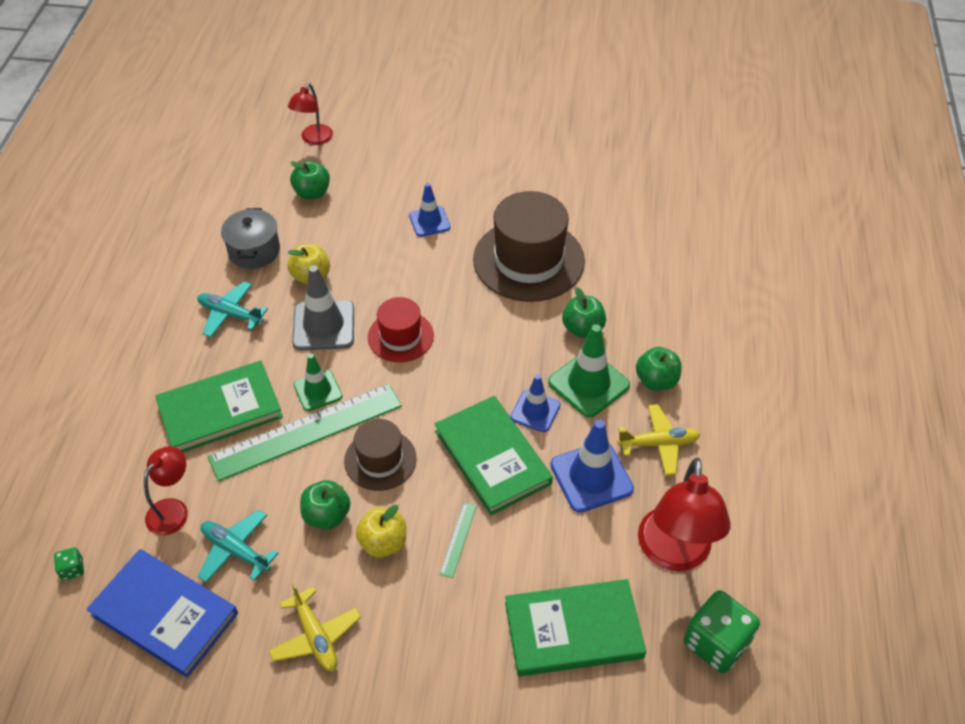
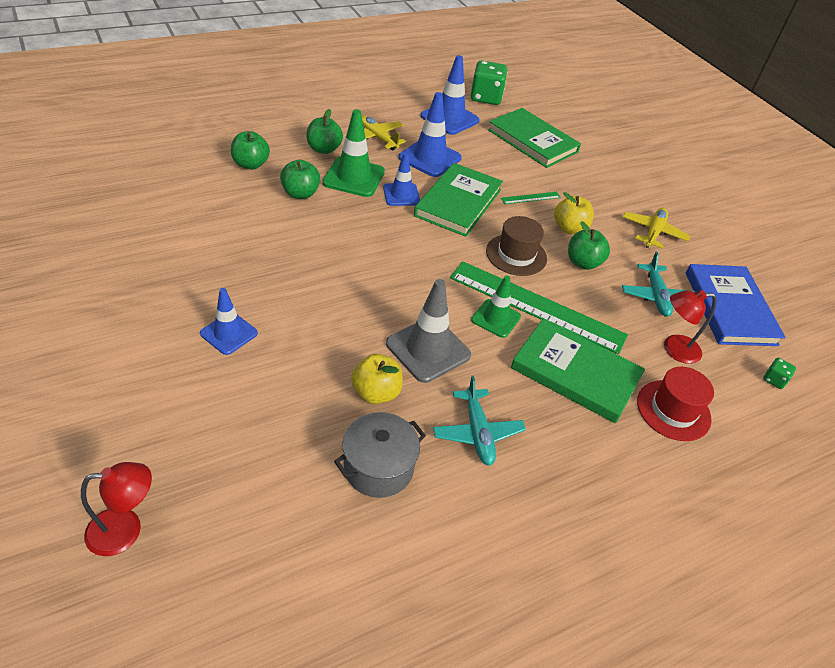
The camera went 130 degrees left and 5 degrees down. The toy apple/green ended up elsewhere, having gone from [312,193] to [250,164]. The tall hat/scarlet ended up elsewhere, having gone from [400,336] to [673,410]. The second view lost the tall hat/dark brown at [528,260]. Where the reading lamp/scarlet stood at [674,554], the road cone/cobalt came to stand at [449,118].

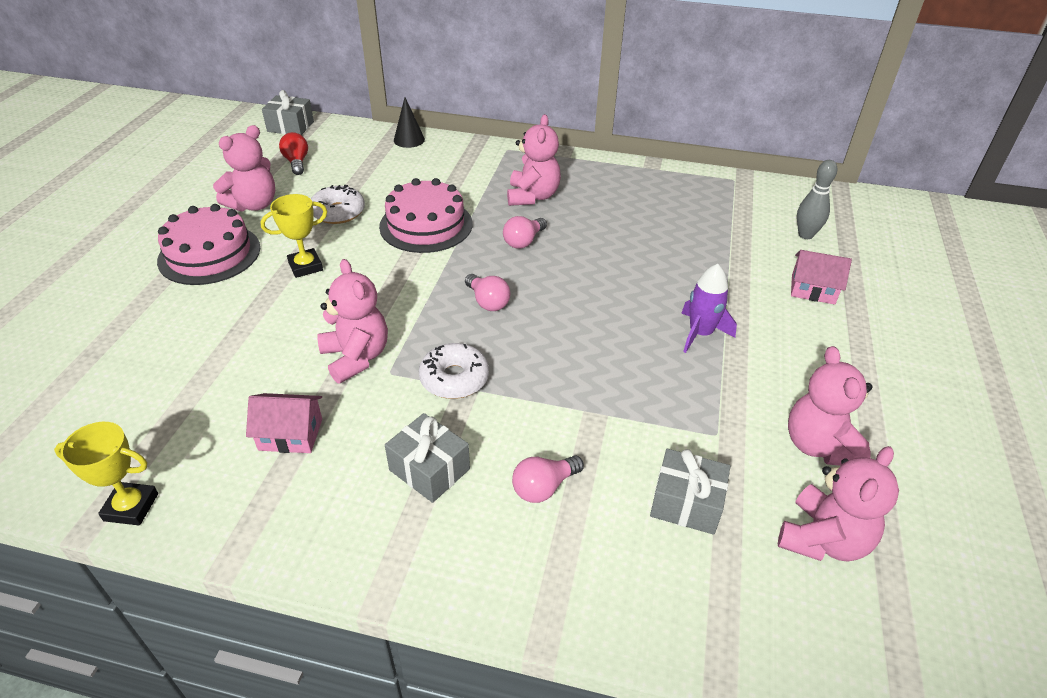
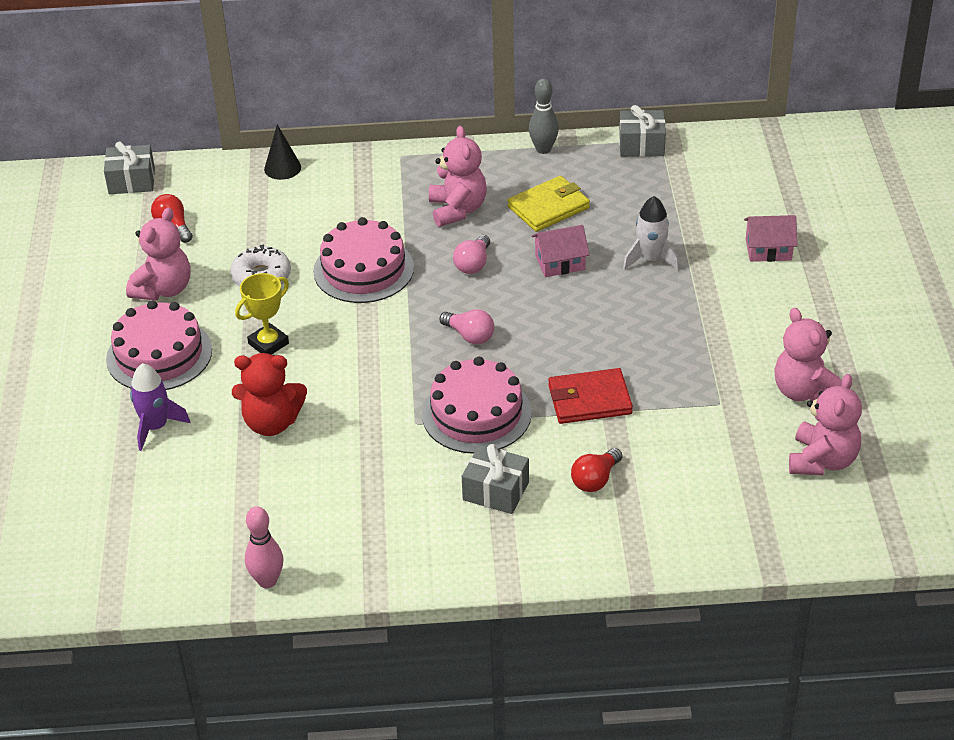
The camera went 15 degrees left and 0 degrees up. Where the award cup/golden stood at [131,507], the bowling pin/rose-pink came to stand at [267,581]. The toy house/rose-pink ended up elsewhere, having gone from [290,434] to [560,262]. The second view lost the teddy/rose-pink at [356,357]. Where the doughnut/white stood at [454,378], the cake/rose-pink came to stand at [476,414]. What was the bulb/rose-pink at [544,487] turned into the bulb/scarlet at [595,480]. The present/grey ended up elsewhere, having gone from [686,503] to [641,145]. The rocket/violet ended up elsewhere, having gone from [700,333] to [155,427]. The bowling pin/grey ended up elsewhere, having gone from [805,235] to [543,149]. The second view gained the teddy/scarlet at [271,423]. The second view gained the wallet/golden at [548,207]. The second view gained the wallet/scarlet at [589,400]. The second view gained the rocket/white at [650,259].

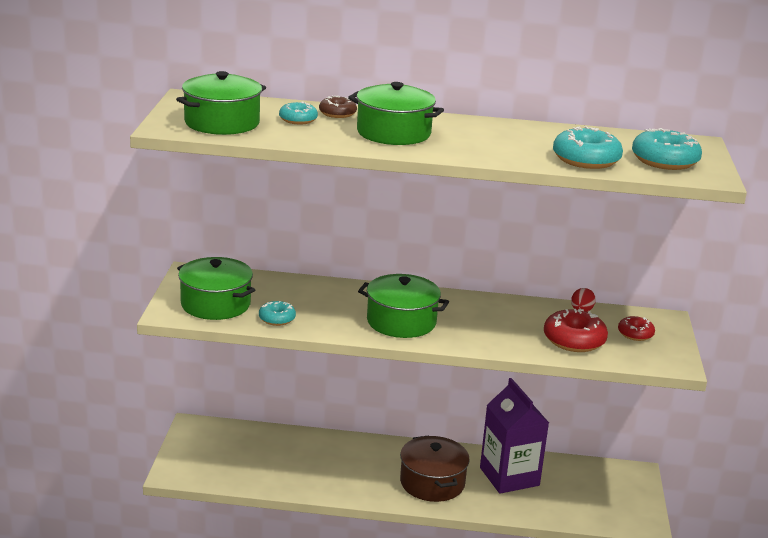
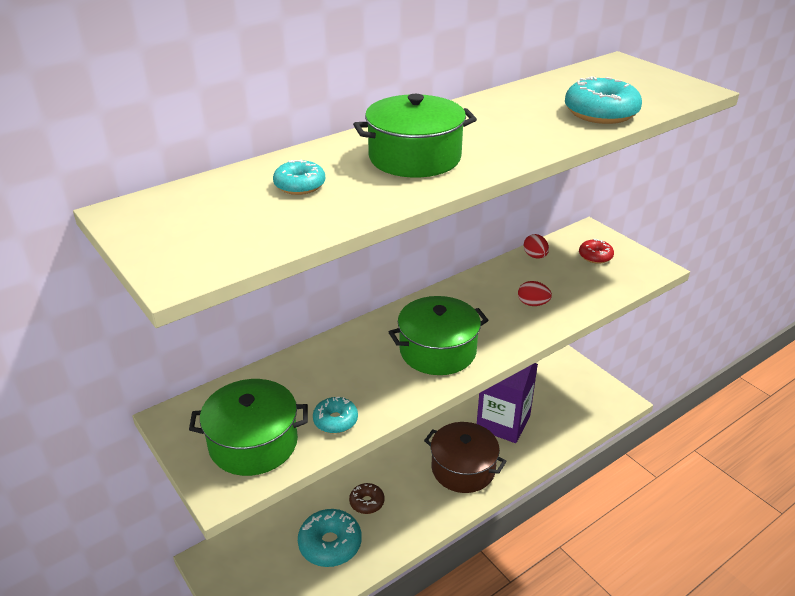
The camera went 40 degrees left and 10 degrees up. The second view lost the stockpot/green at [222,123]. The doughnut/dark brown ended up elsewhere, having gone from [337,113] to [367,502]. The second view lost the doughnut/scarlet at [574,340]. The doughnut/teal ended up elsewhere, having gone from [664,161] to [330,544]. The second view gained the egg shape/scarlet at [533,304].

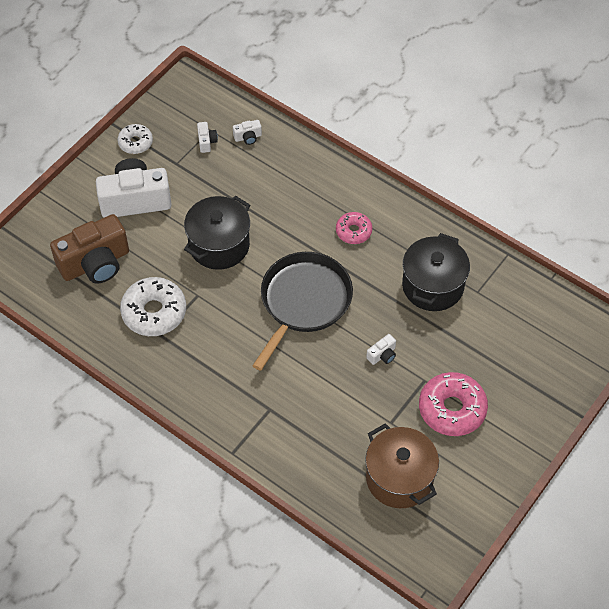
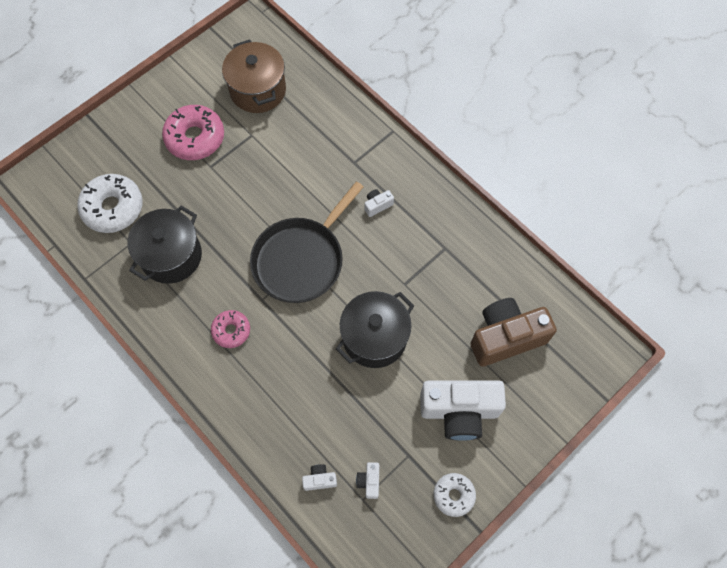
The camera went 170 degrees left and 10 degrees up. The doughnut/white ended up elsewhere, having gone from [154,312] to [113,208]. The compact camera/white ended up elsewhere, having gone from [382,355] to [377,205].

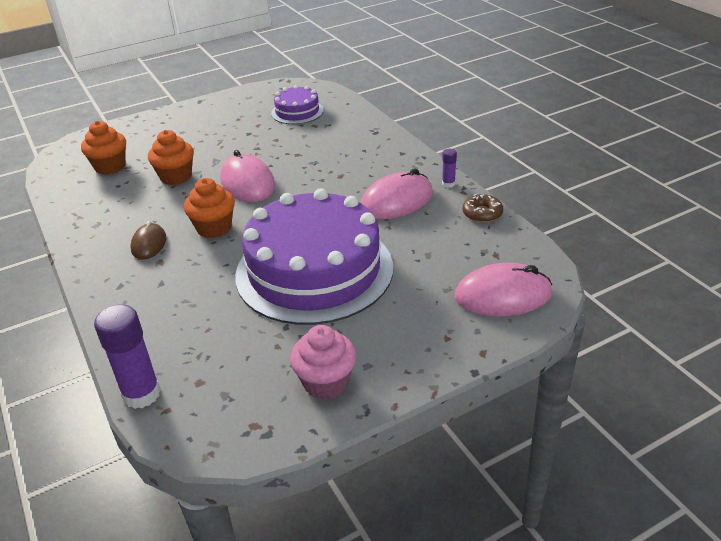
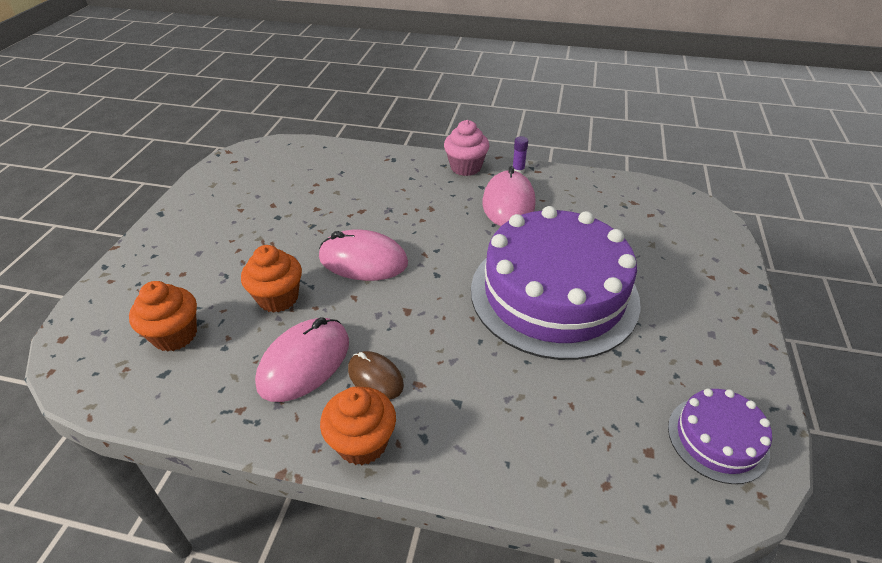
The camera went 50 degrees left and 5 degrees up. The second view lost the glue stick/violet at [141,394]. The muffin/orange ended up elsewhere, having gone from [214,228] to [362,442]. The cake/violet ended up elsewhere, having gone from [297,112] to [717,439]. The muffin/rose-pink ended up elsewhere, having gone from [326,382] to [465,167]. The computer mouse/rose-pink ended up elsewhere, having gone from [503,295] to [304,362]. The second view lost the doughnut/dark brown at [482,213].

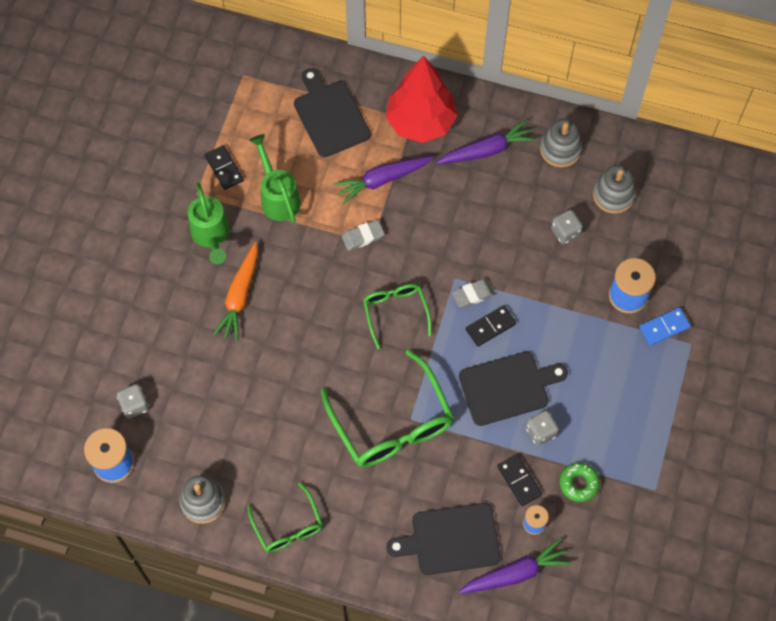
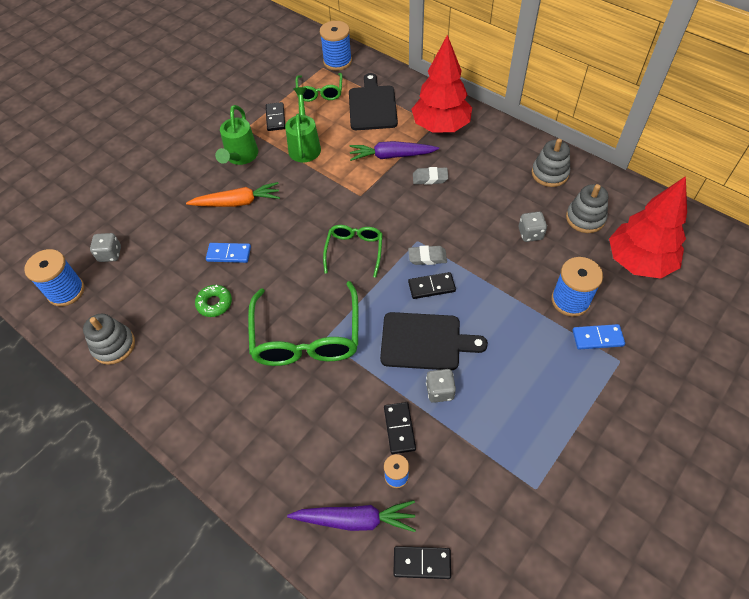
The camera went 25 degrees right and 10 degrees down. The carrot/orange at [240,296] ended up facing another way, 135 degrees counterclockwise from before. The eyeglasses/green ended up elsewhere, having gone from [288,526] to [320,92]. The pencil eraser/grey ended up elsewhere, having gone from [363,237] to [430,178]. The second view lost the cutting board/jet-black at [450,540]. The second view lost the carrot/violet at [486,150]. The doughnut/green ended up elsewhere, having gone from [578,483] to [214,303]. The second view gained the domino/cobalt at [229,254]. The second view gained the reel of thread/cobalt at [337,61]. The second view gained the domino/jet-black at [422,563]. The second view gained the tree/scarlet at [639,262].

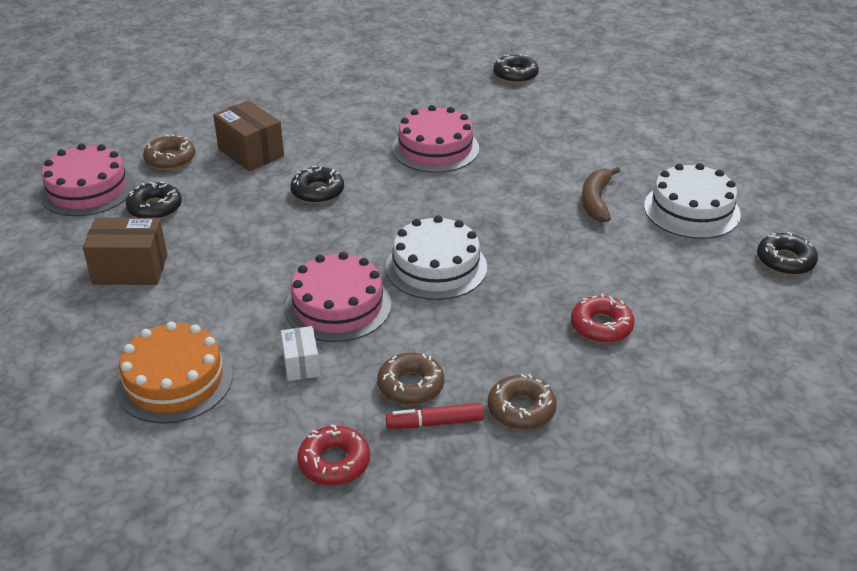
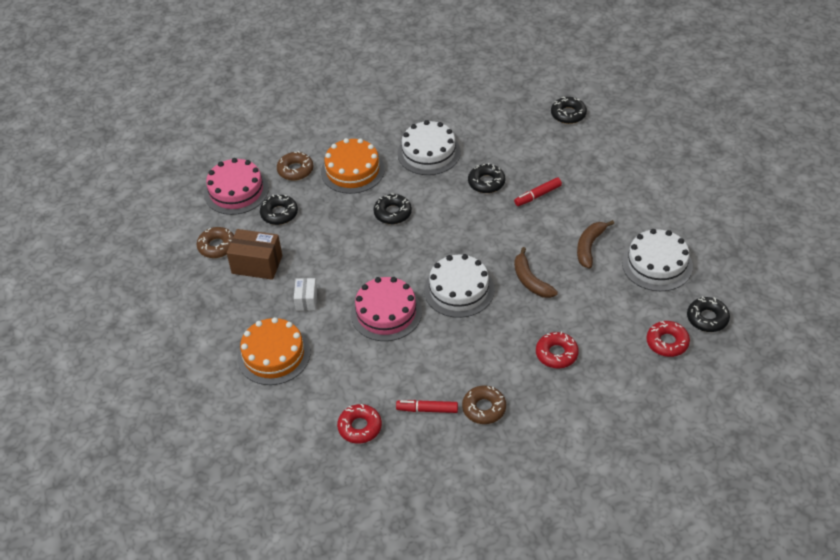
The camera went 15 degrees right and 10 degrees up. Where the box/dark brown stood at [251,152], the cake/orange came to stand at [352,170]. The box/white ended up elsewhere, having gone from [301,364] to [306,300]. The doughnut/dark brown ended up elsewhere, having gone from [410,386] to [217,246]. Where the cake/rose-pink stood at [435,148], the doughnut/jet-black came to stand at [486,182]. The second view gained the cake/white at [429,153]. The second view gained the marker pen/scarlet at [537,195]. The second view gained the banana fruit/dark brown at [530,281]. The second view gained the doughnut/scarlet at [667,342].

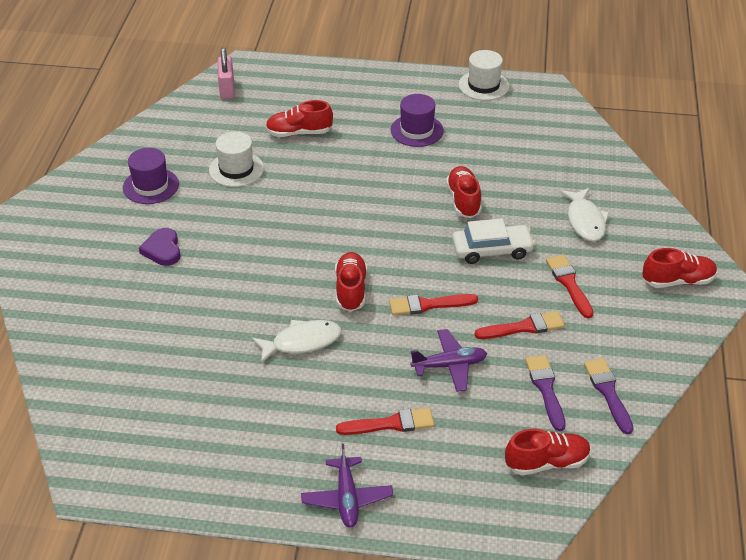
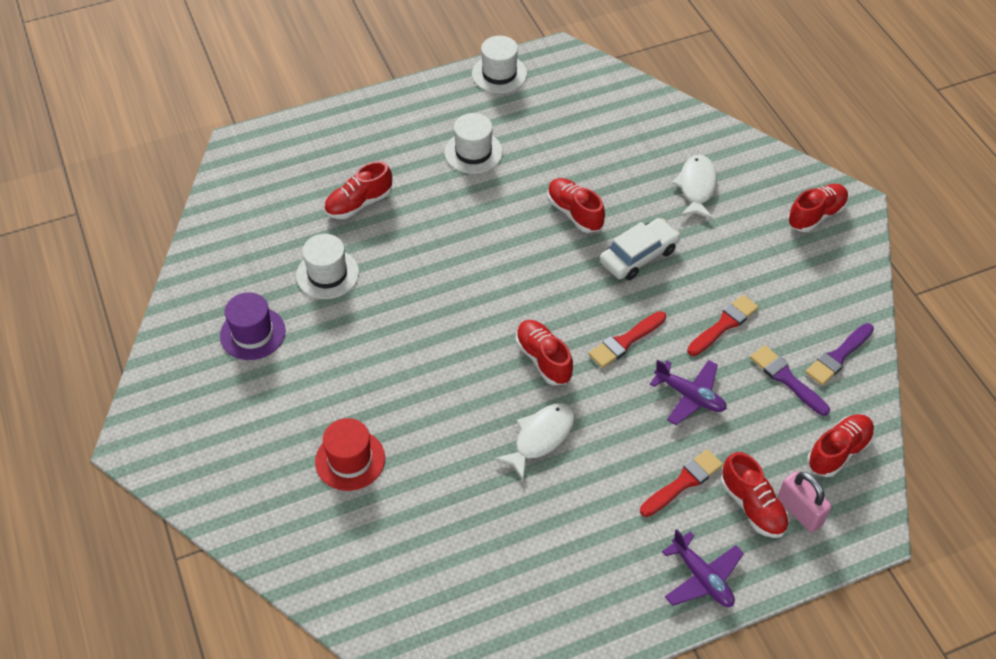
The camera went 30 degrees left and 10 degrees up. The second view lost the heart/violet at [162,250]. The small lock/rose-pink ended up elsewhere, having gone from [227,89] to [799,511]. What was the tall hat/violet at [417,130] turned into the tall hat/white at [473,152]. The toy plane/violet at [449,365] ended up facing another way, 75 degrees clockwise from before. The second view lost the brush/scarlet at [569,284]. The fish figure/white at [585,221] ended up facing another way, 135 degrees counterclockwise from before. The brush/violet at [608,392] ended up facing another way, 90 degrees counterclockwise from before. The second view gained the tall hat/scarlet at [350,460]. The second view gained the lace-up shoe/scarlet at [752,506].

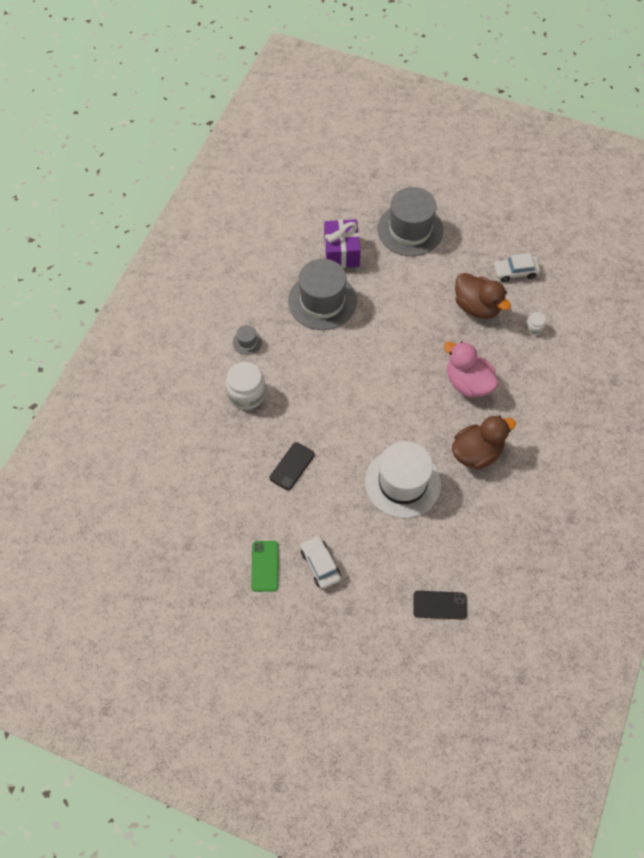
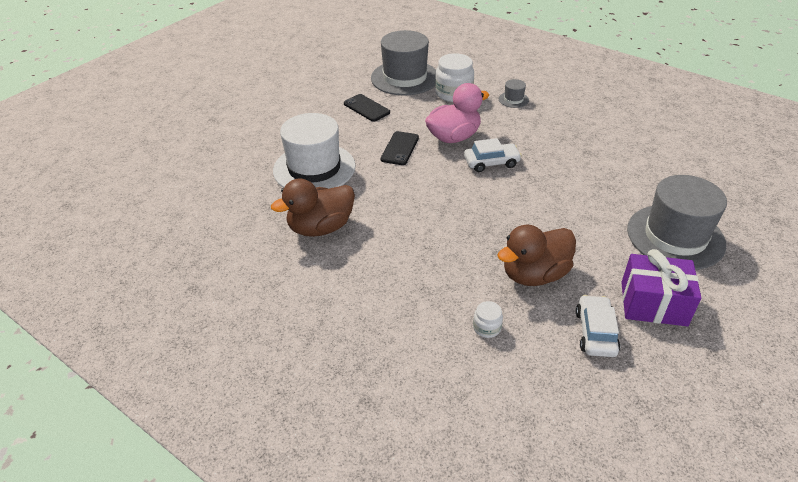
The camera went 105 degrees right and 20 degrees down. The second view lost the smartphone/green at [265,566]. The tall hat/grey ended up elsewhere, having gone from [322,301] to [405,78]. The automobile/white ended up elsewhere, having gone from [320,564] to [491,162]. The present/violet ended up elsewhere, having gone from [341,252] to [653,303]. The smartphone/jet-black ended up elsewhere, having gone from [439,605] to [400,148]. The duck/rose-pink ended up elsewhere, having gone from [468,383] to [453,137]. The duck/dark brown at [476,453] ended up facing another way, 75 degrees clockwise from before.

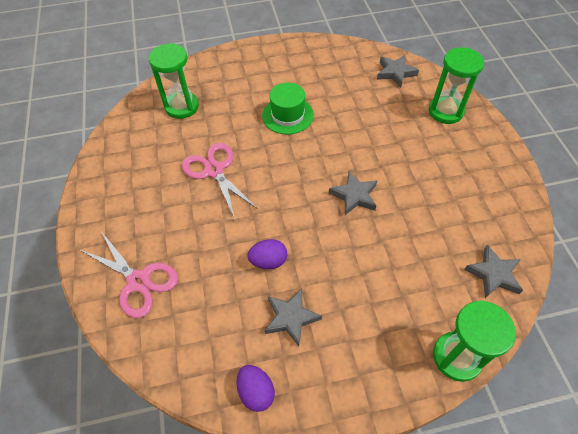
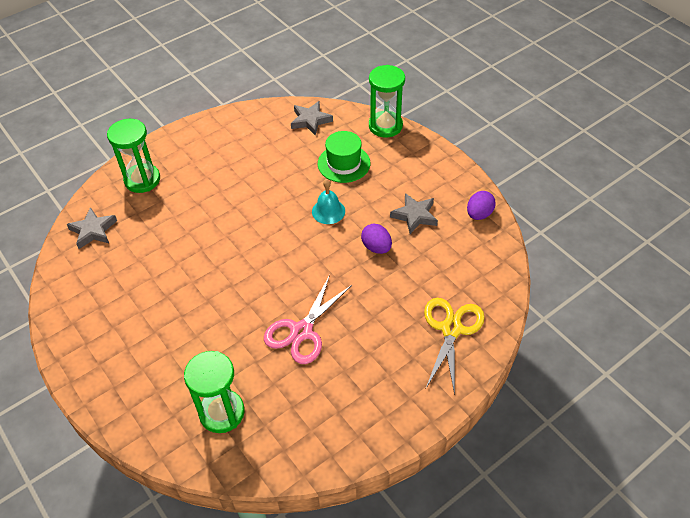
The camera went 115 degrees left and 5 degrees down. What was the shears/rose-pink at [138,281] turned into the shears/golden at [451,329]. The tall hat/green ended up elsewhere, having gone from [287,115] to [344,163]. The second view lost the star shape/grey at [354,195]. The second view gained the school bell/teal at [328,211].

